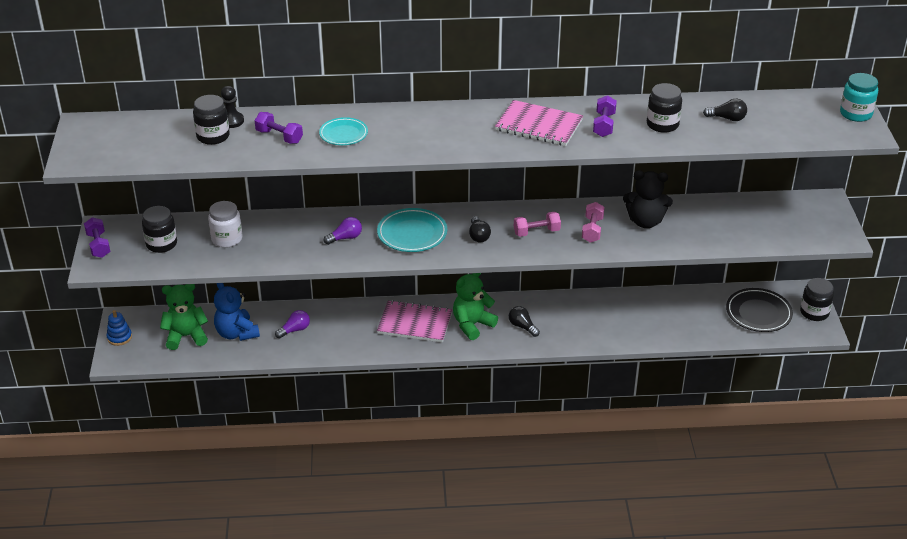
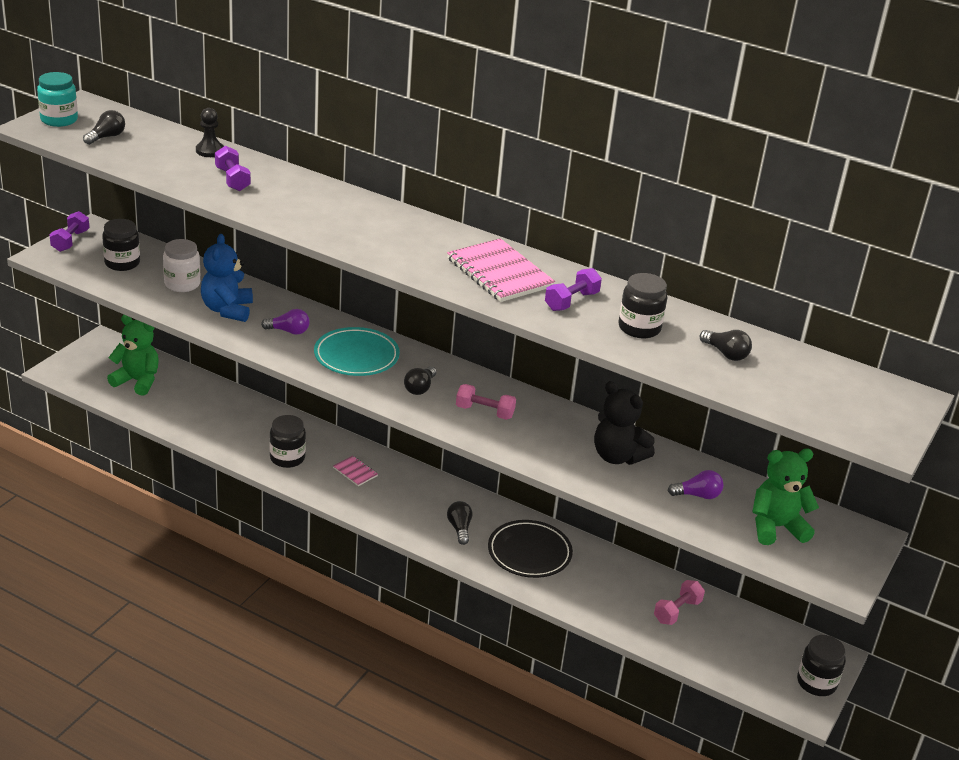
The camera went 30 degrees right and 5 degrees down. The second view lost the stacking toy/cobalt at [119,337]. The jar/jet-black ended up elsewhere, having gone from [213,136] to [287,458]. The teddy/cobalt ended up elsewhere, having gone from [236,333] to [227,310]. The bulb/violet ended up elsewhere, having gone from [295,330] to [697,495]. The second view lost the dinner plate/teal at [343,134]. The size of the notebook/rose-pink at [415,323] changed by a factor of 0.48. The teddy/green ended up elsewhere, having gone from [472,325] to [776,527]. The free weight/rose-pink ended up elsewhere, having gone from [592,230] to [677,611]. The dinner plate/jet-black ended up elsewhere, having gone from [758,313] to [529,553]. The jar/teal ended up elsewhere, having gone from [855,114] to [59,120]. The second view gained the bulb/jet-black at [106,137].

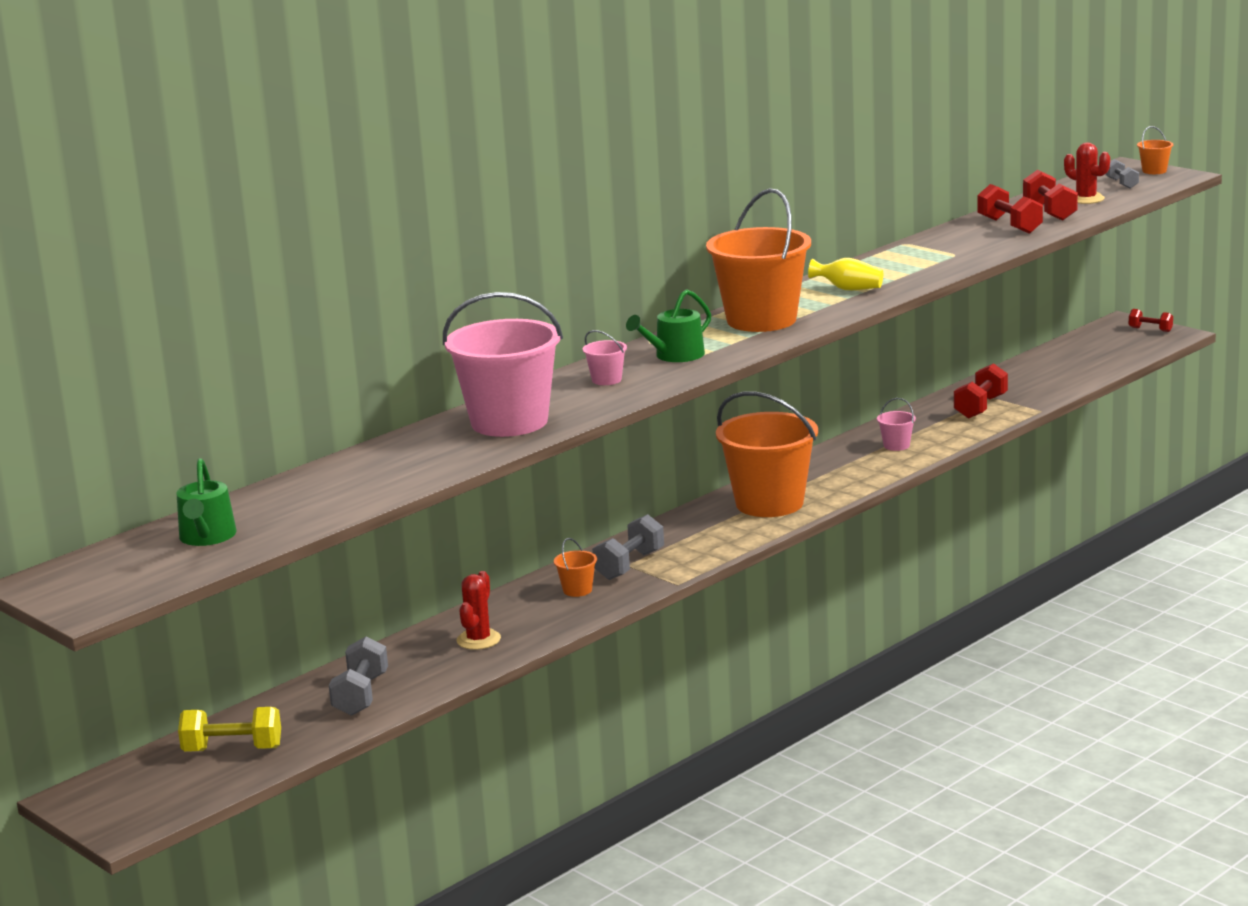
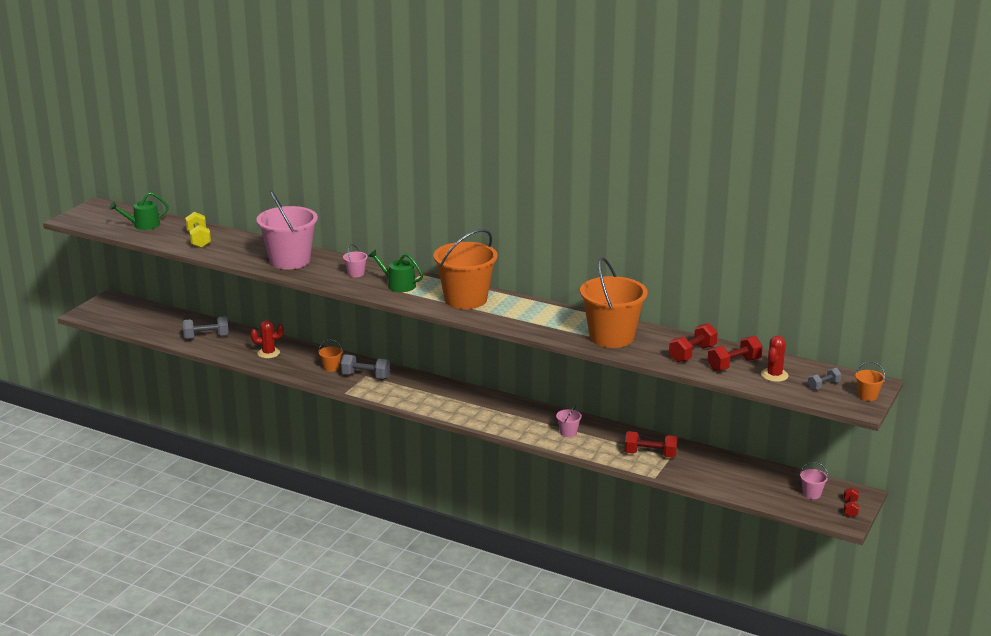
The camera went 70 degrees right and 5 degrees up. The free weight/golden ended up elsewhere, having gone from [232,749] to [198,239]. The sand bucket/orange ended up elsewhere, having gone from [769,503] to [611,337]. The second view lost the vase/golden at [848,289]. The second view gained the sand bucket/rose-pink at [811,494].

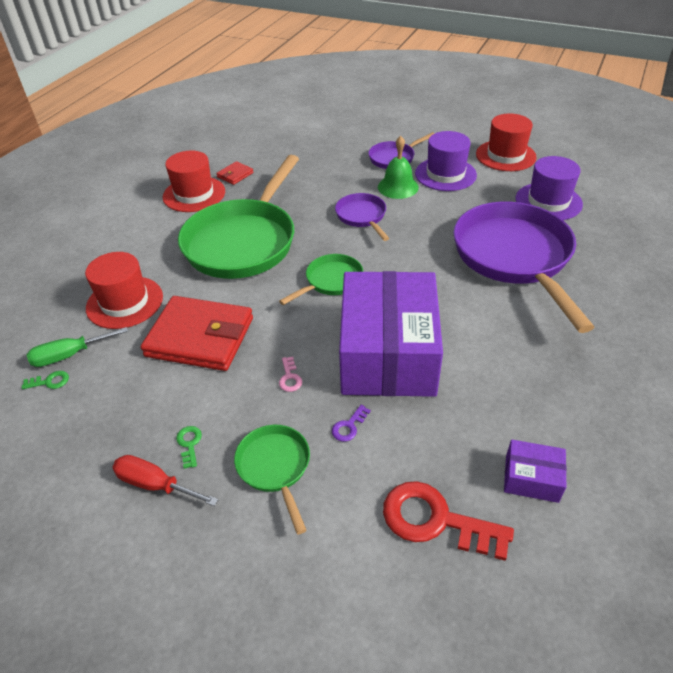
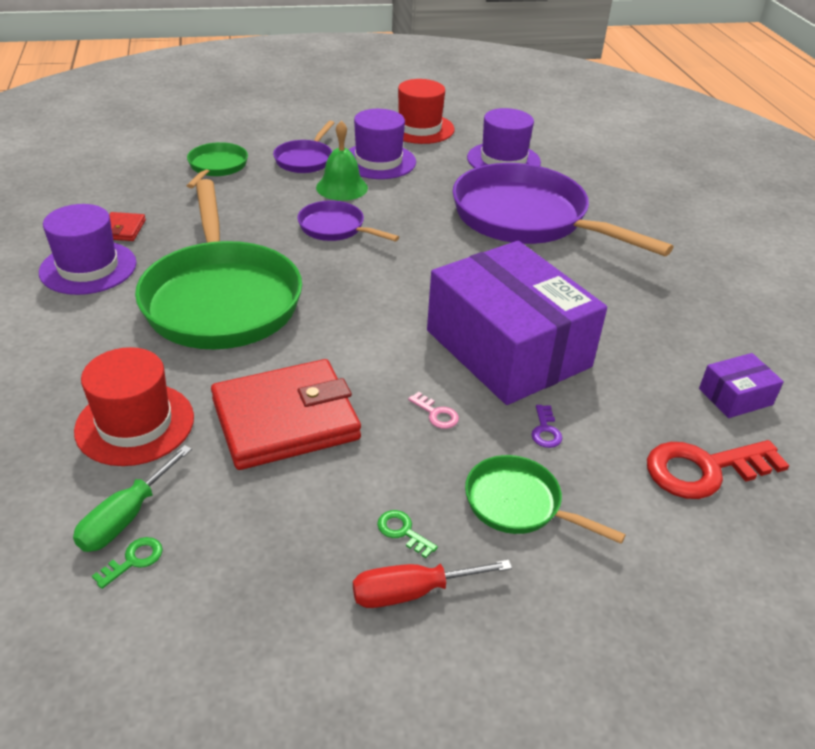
The camera went 40 degrees left and 5 degrees down. What was the tall hat/scarlet at [194,194] turned into the tall hat/violet at [88,268]. The pan/green ended up elsewhere, having gone from [331,281] to [216,167].

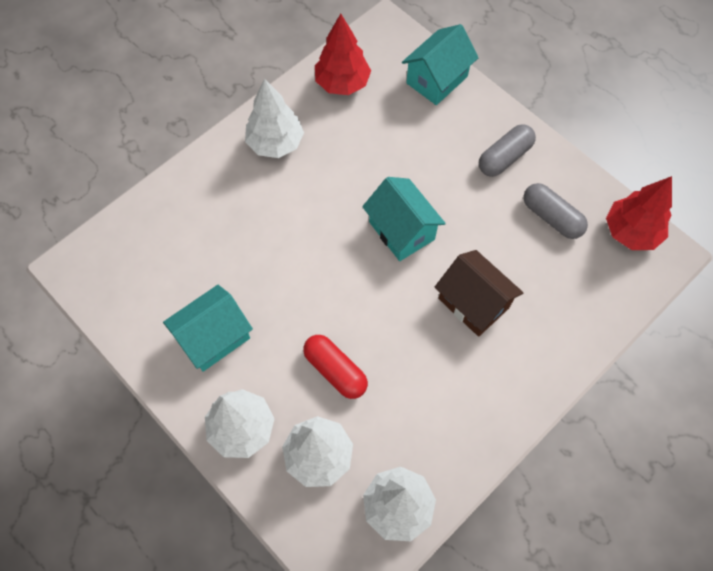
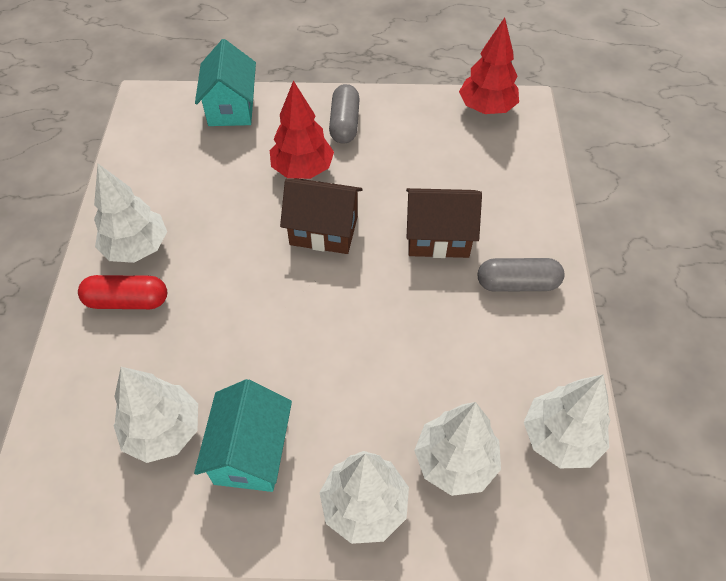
The camera went 45 degrees left and 10 degrees down. The pill/scarlet ended up elsewhere, having gone from [335,370] to [127,301]. The tree/scarlet ended up elsewhere, having gone from [342,83] to [302,169]. What was the toy house/teal at [401,230] turned into the toy house/dark brown at [324,231]. The pill/grey ended up elsewhere, having gone from [551,217] to [517,284]. The second view gained the tree/white at [163,431].

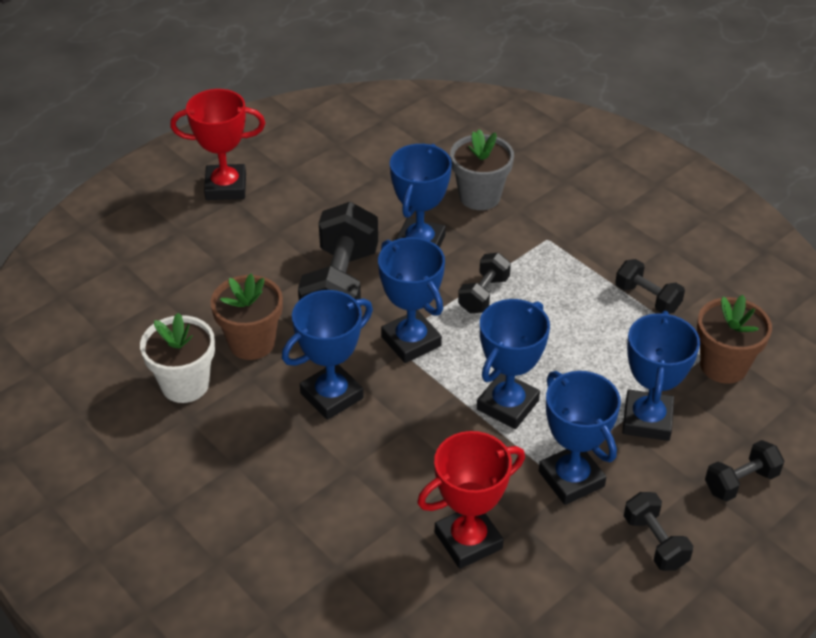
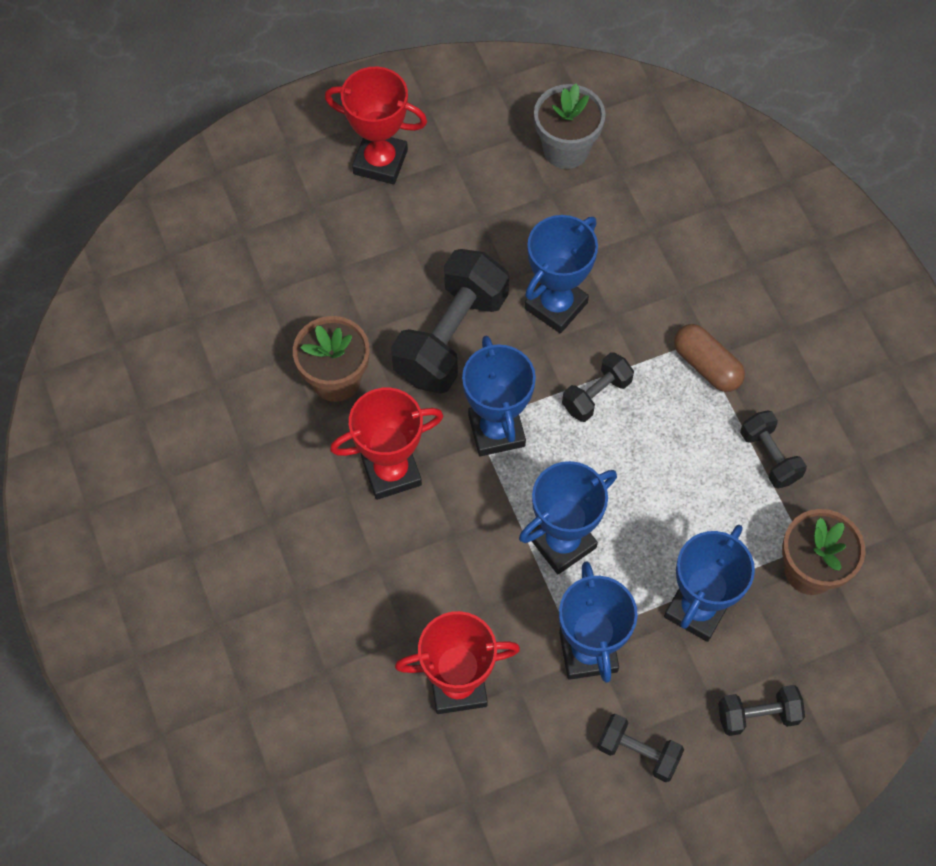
The camera went 20 degrees right and 20 degrees up. The second view lost the potted plant/white at [185,384]. What was the award cup/cobalt at [332,396] turned into the award cup/scarlet at [391,472]. The potted plant/grey ended up elsewhere, having gone from [479,196] to [566,149]. The free weight/jet-black at [655,542] ended up facing another way, 60 degrees counterclockwise from before. The second view gained the pill/dark brown at [706,365].

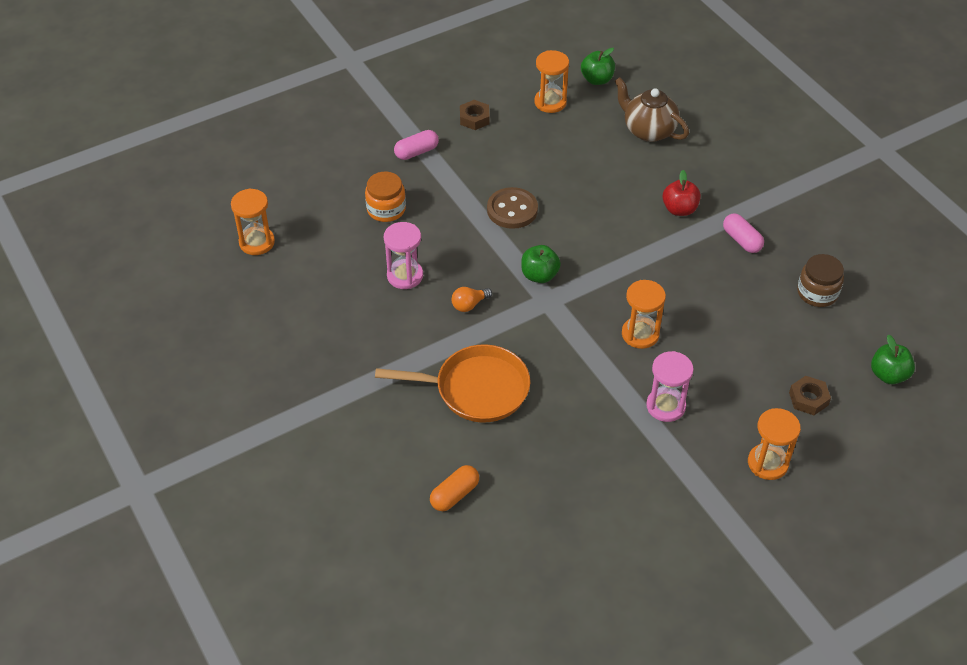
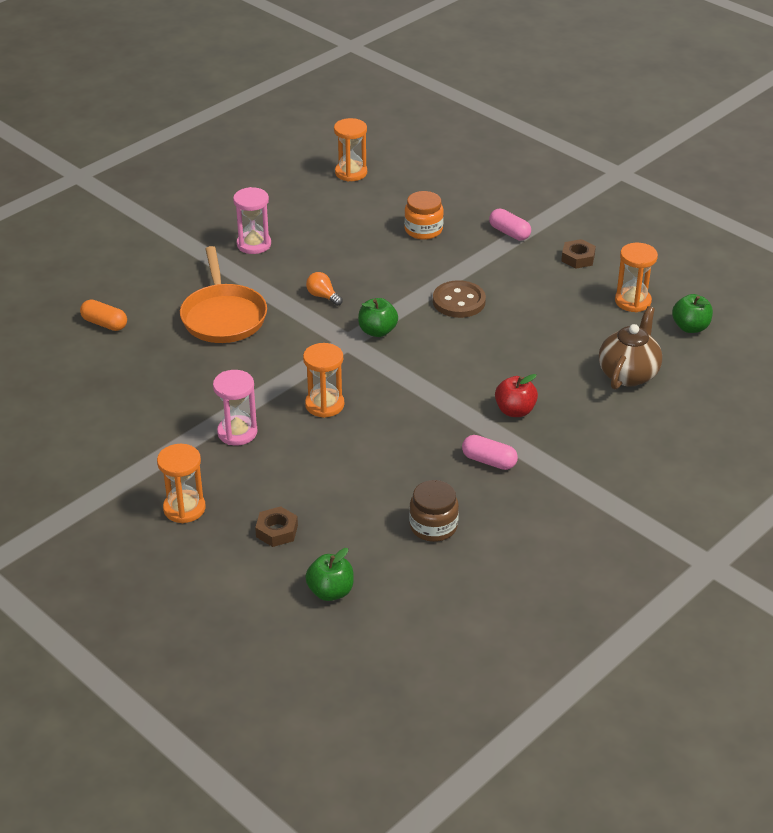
The camera went 75 degrees right and 10 degrees down. The hourglass/rose-pink ended up elsewhere, having gone from [405,276] to [254,244]. The pill/rose-pink at [741,240] ended up facing another way, 75 degrees clockwise from before.

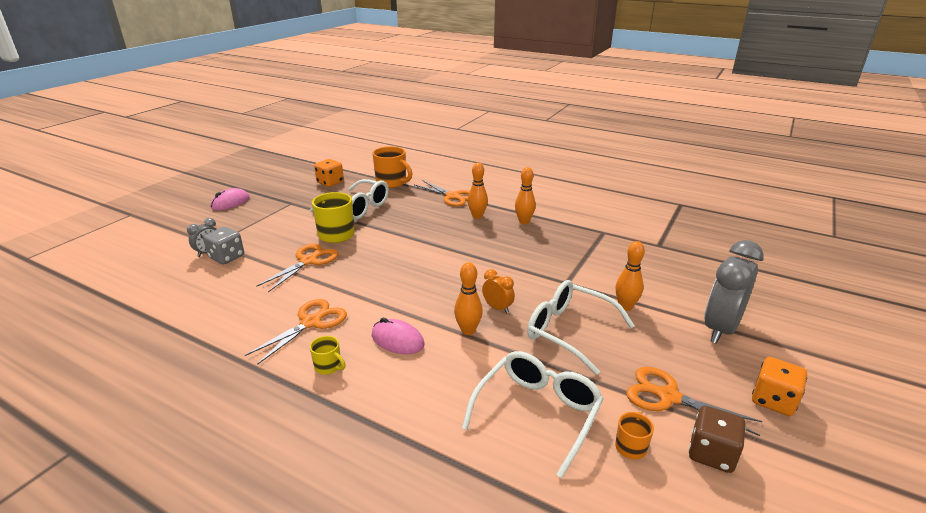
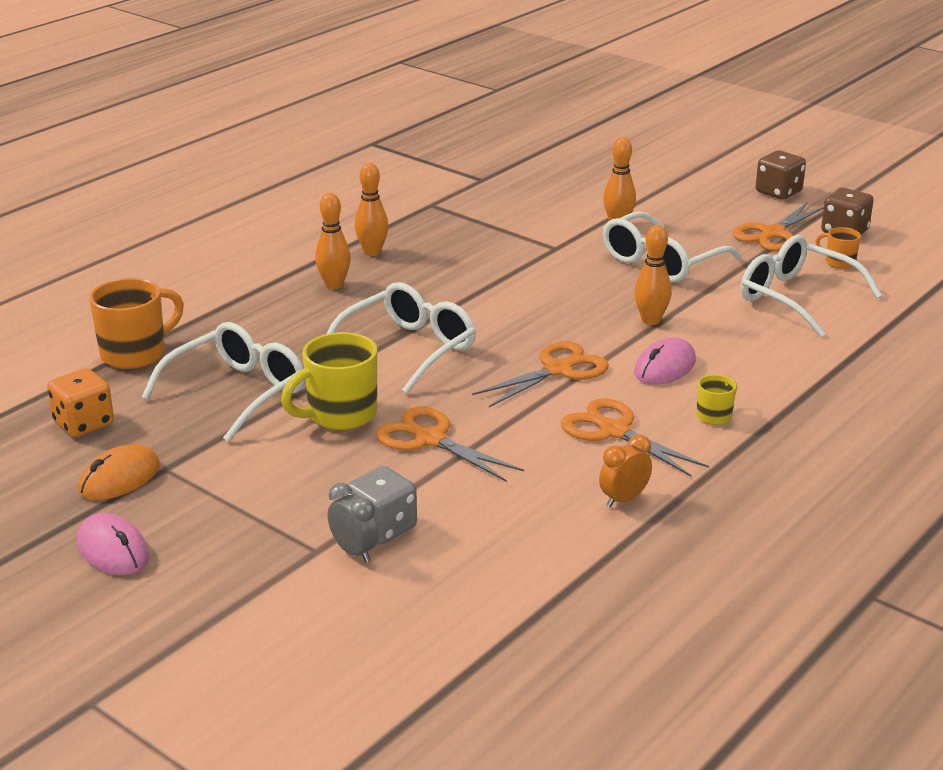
The camera went 80 degrees left and 0 degrees up. The shears/orange ended up elsewhere, having gone from [453,197] to [558,369]. The bedside clock/orange ended up elsewhere, having gone from [497,308] to [623,499]. The second view lost the bedside clock/grey at [720,329]. What was the game die/orange at [773,400] turned into the game die/dark brown at [778,192]. The second view gained the computer mouse/orange at [119,478]. The second view gained the eyeglasses/white at [408,349].

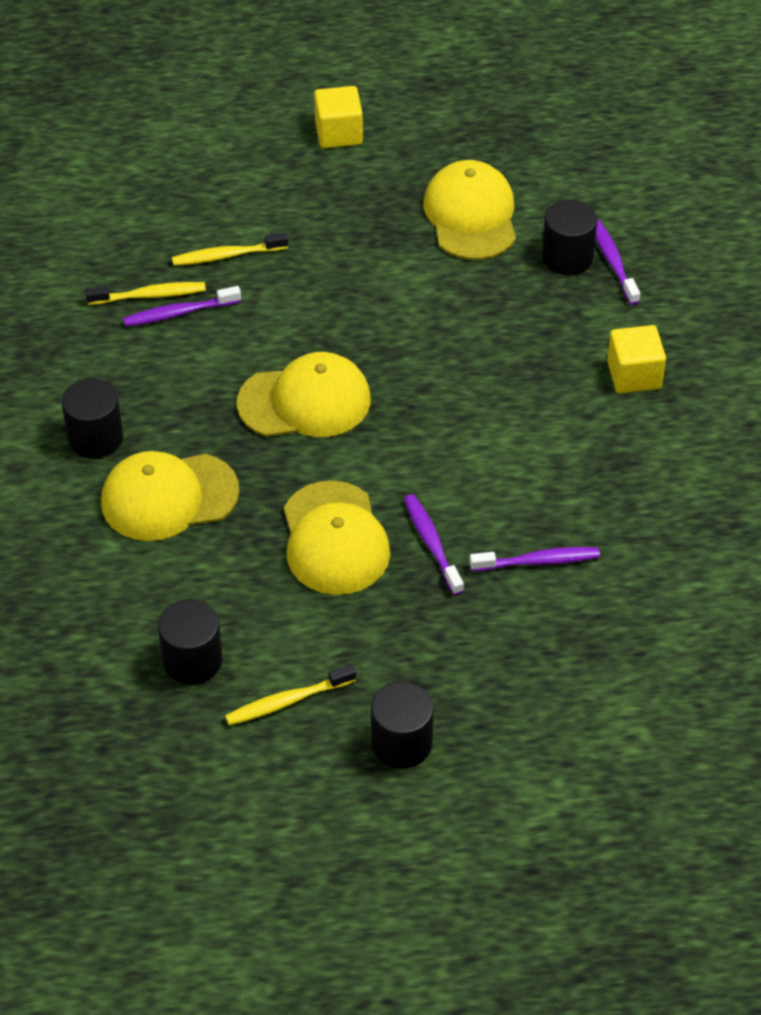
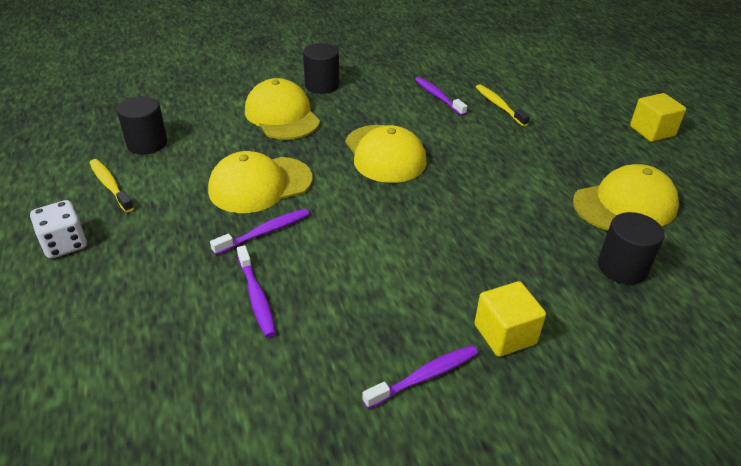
The camera went 75 degrees right and 10 degrees down. The second view lost the toothbrush/golden at [150,295]. Where the solid cylinder/jet-black stood at [401,743], the game die/white came to stand at [65,244]. The toothbrush/violet ended up elsewhere, having gone from [613,262] to [424,376].

